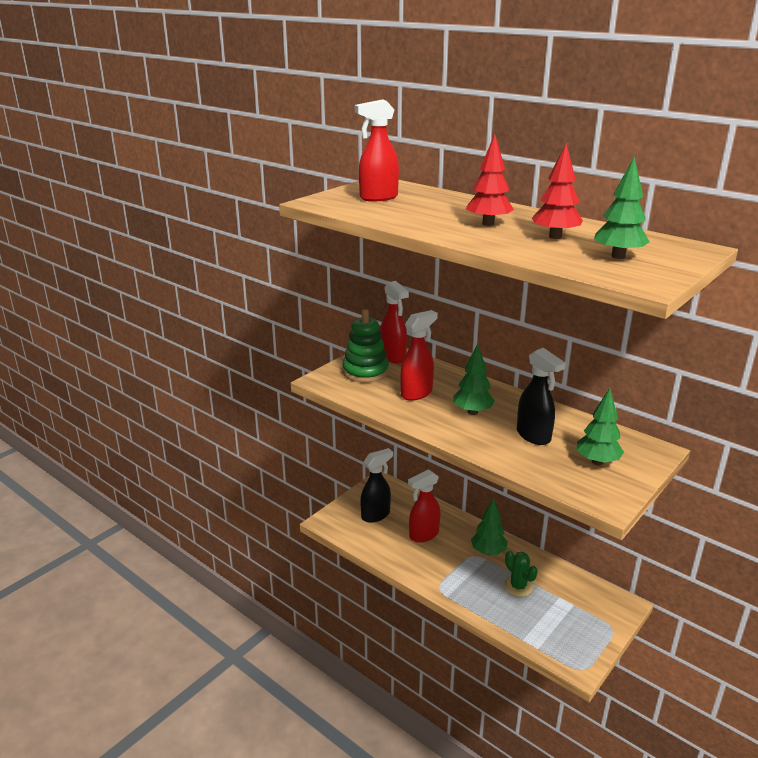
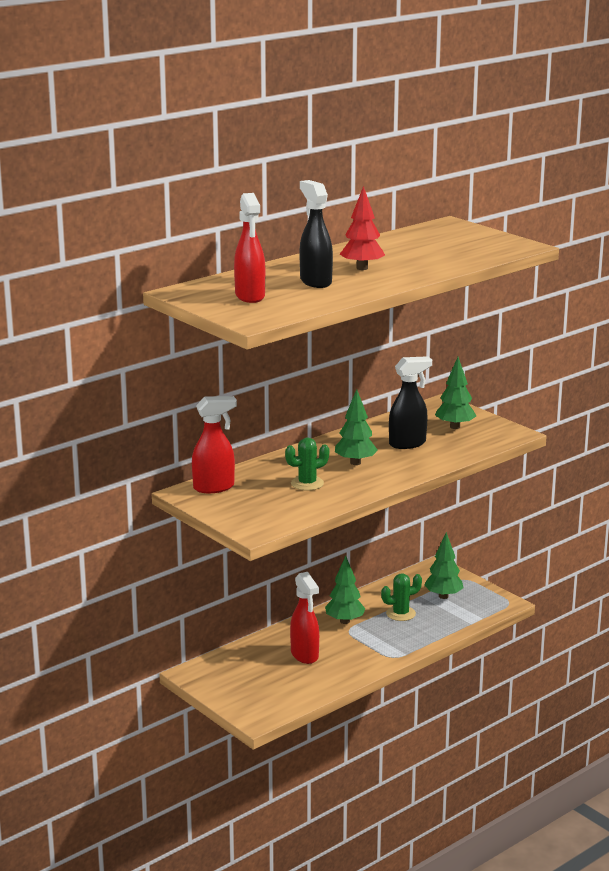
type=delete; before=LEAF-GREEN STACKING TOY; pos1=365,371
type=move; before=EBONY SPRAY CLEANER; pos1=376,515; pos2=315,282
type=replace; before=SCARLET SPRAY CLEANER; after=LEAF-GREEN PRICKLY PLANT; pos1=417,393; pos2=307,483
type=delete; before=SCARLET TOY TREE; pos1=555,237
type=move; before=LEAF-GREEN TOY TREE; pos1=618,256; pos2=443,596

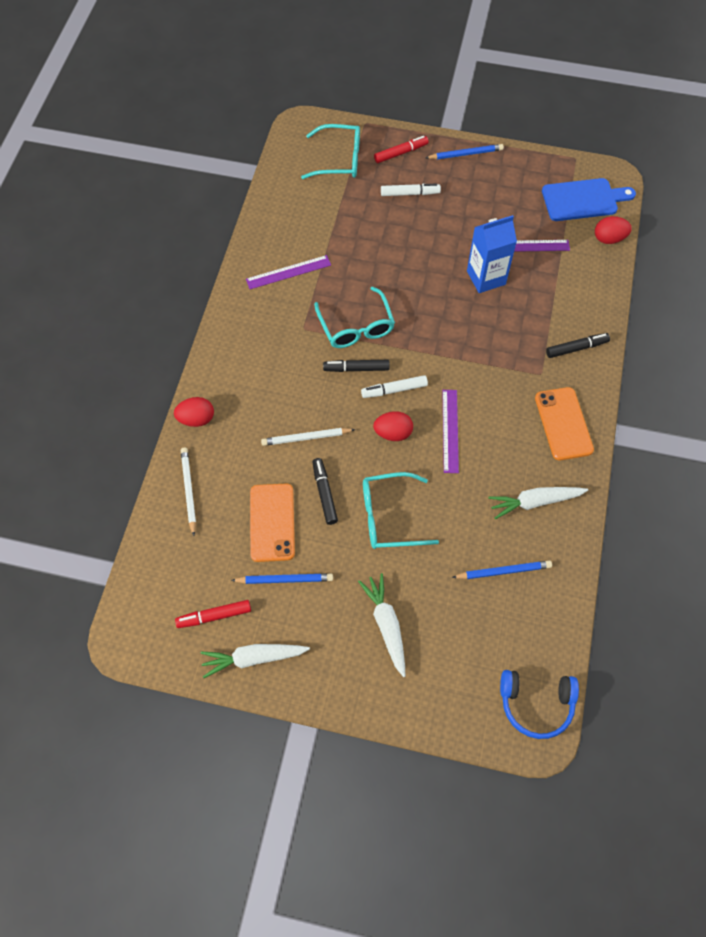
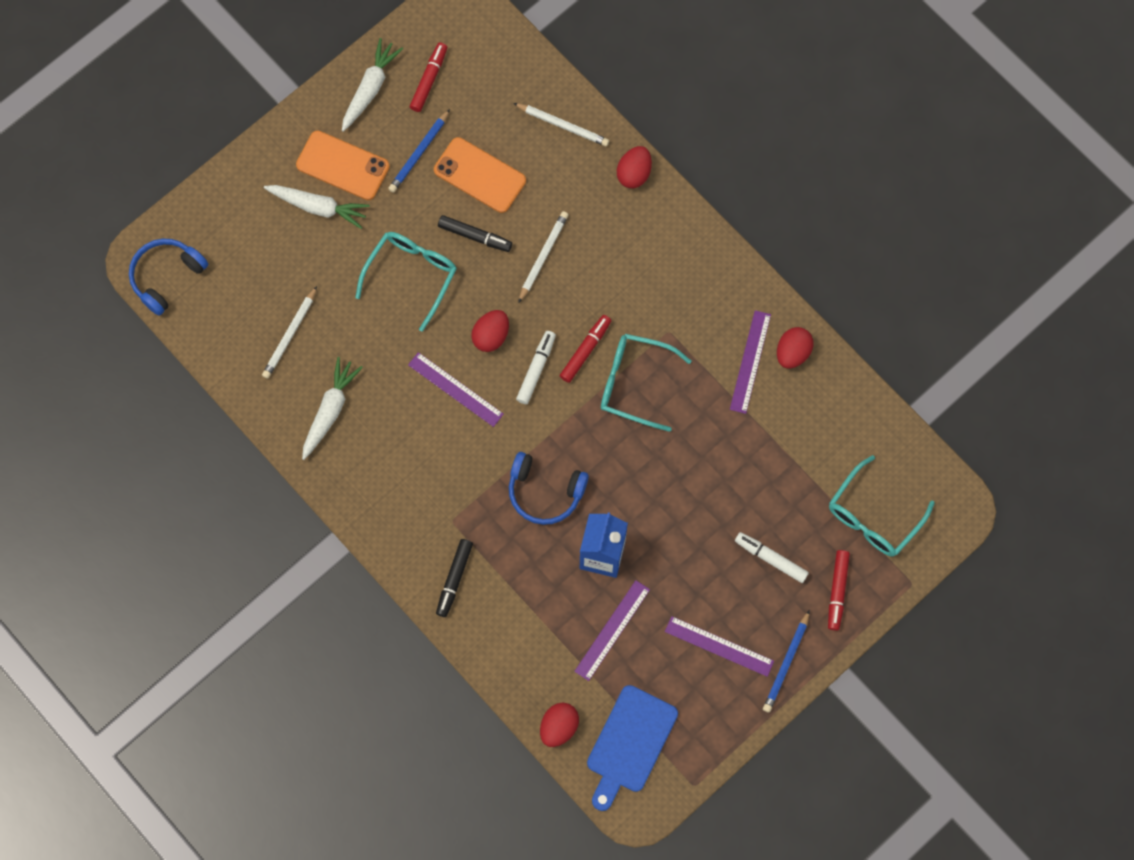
type=recolor; before=EBONY FELT PEN; after=SCARLET FELT PEN; pos1=356,369; pos2=585,350
type=rotate; before=PURE WHITE FELT PEN; pos1=410,193; pos2=770,559; turn=90
type=recolor; before=COBALT LEAD PENCIL; after=PURE WHITE LEAD PENCIL; pos1=503,571; pos2=290,335
type=move; before=ORANGE MOBILE PHONE; pos1=563,423; pos2=343,166
type=insert; after=COBALT HEADPHONES; pos2=545,492
type=insert; after=PURPLE RULER; pos2=719,646
type=insert; after=SCARLET EGG; pos2=792,353

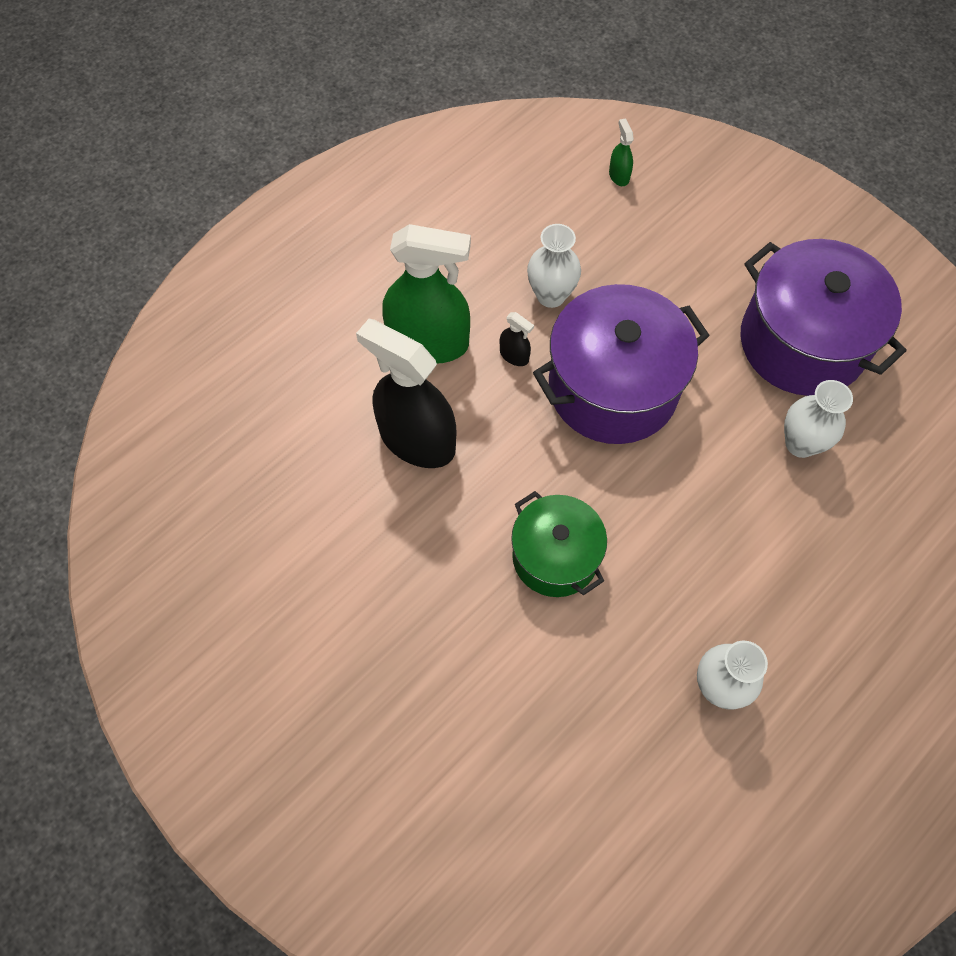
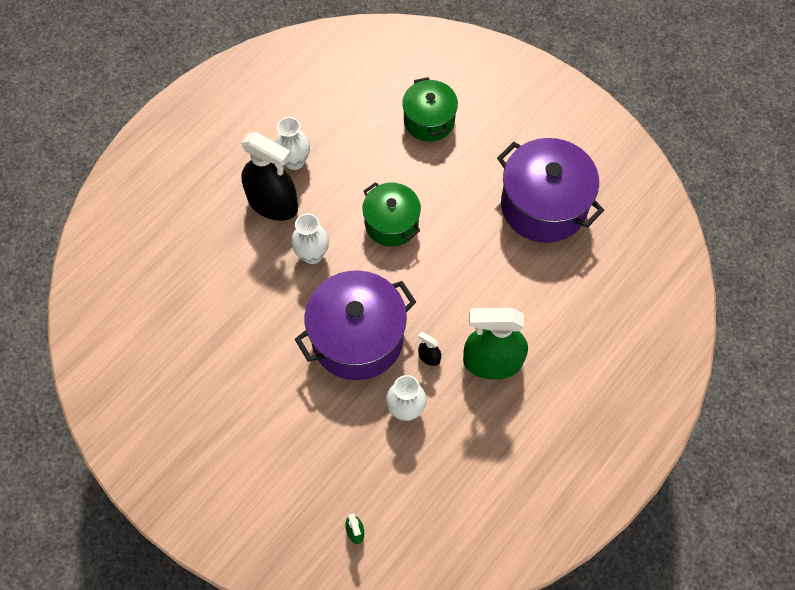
type=move; before=EBONY SPRAY CLEANER; pos1=417,440; pos2=273,204
type=move; before=PURPLE POT; pos1=802,342; pos2=543,205
type=move; before=PURE WHITE TALL VASE; pos1=800,443; pos2=312,254
type=insert; after=LEAF-GREEN POT; pos2=429,121

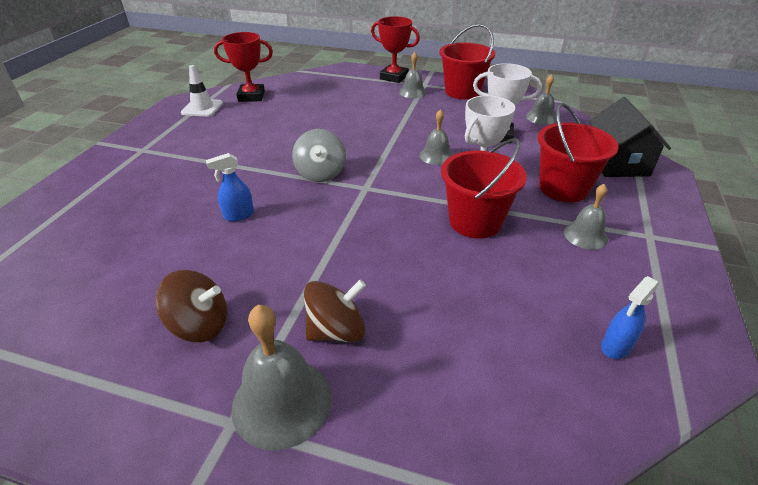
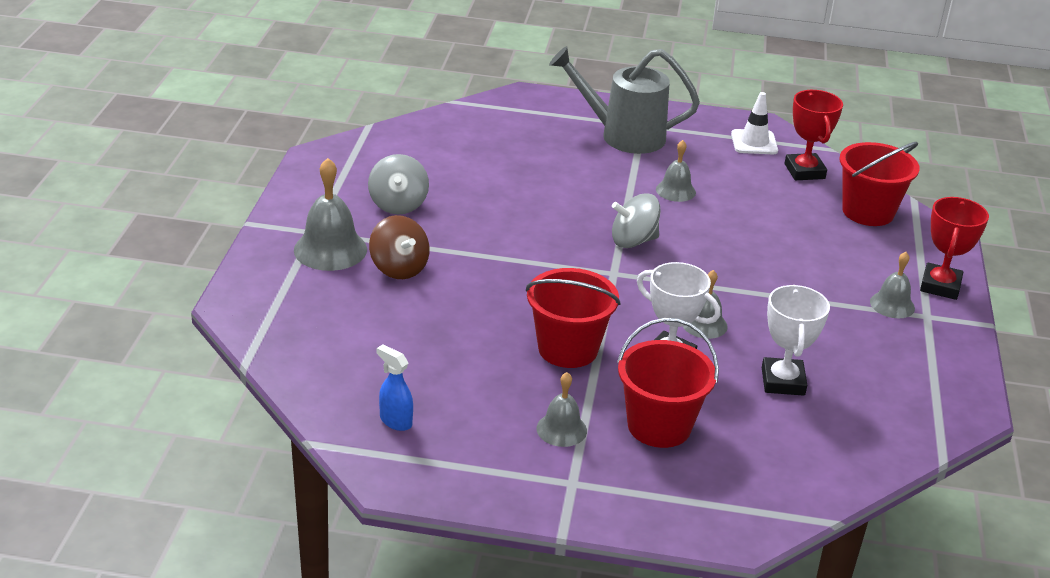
type=recolor; before=DARK BROWN TOY TOP; after=ASH-GREY TOY TOP; pos1=200,325; pos2=398,204
type=delete; before=COBALT SPRAY CLEANER; pos1=238,215
type=move; before=SCARLET SAND BUCKET; pos1=462,91; pos2=868,212
type=move; before=ASH-GREY BELL; pos1=541,117; pos2=675,190
type=delete; before=EBONY HOUSE; pos1=617,162
type=insert; after=ASH-GREY WATERING POT; pos2=622,135

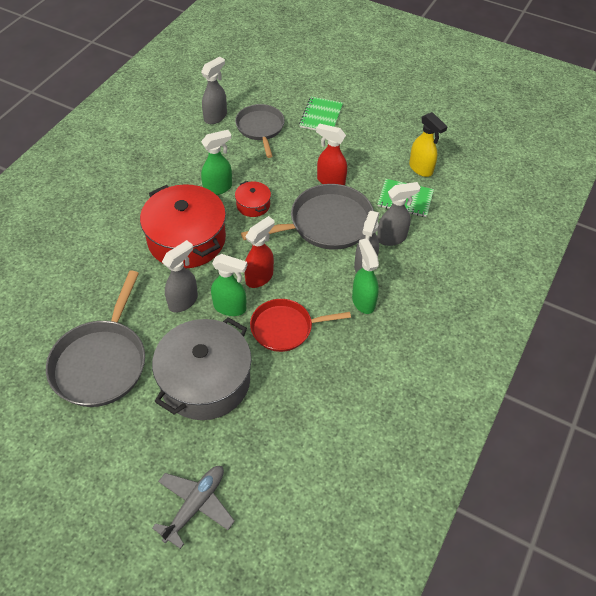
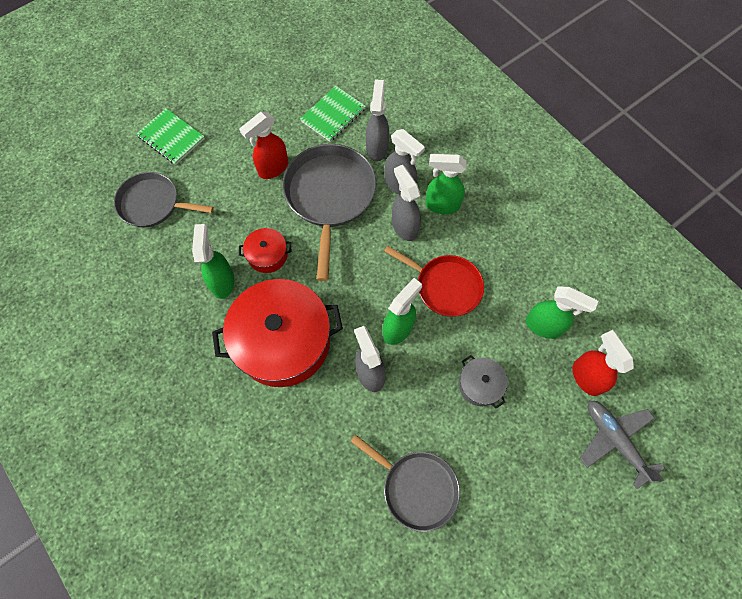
type=resize; before=ASH-GREY SKILLET; pos1=101,363; pos2=416,487; scale=0.66
type=resize; before=ASH-GREY POT; pos1=205,381; pos2=480,384; scale=0.45
type=move; before=ASH-GREY SPRAY CLEANER; pos1=216,117; pos2=404,226
type=move; before=SCARLET SPRAY CLEANER; pos1=260,277; pos2=586,377
type=rotate; before=SCARLET SKILLET; pos1=285,328; pos2=445,286; turn=-75
type=delete; before=BRIGHT YELLOW SPRAY CLEANER; pos1=421,169
type=insert; after=LEAF-GREEN SPRAY CLEANER; pos2=544,326

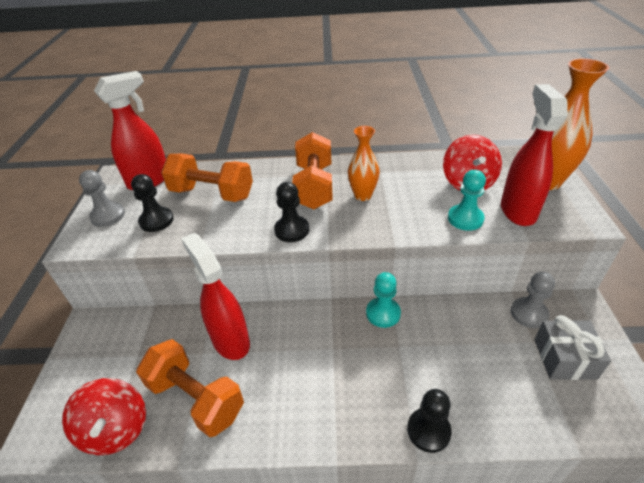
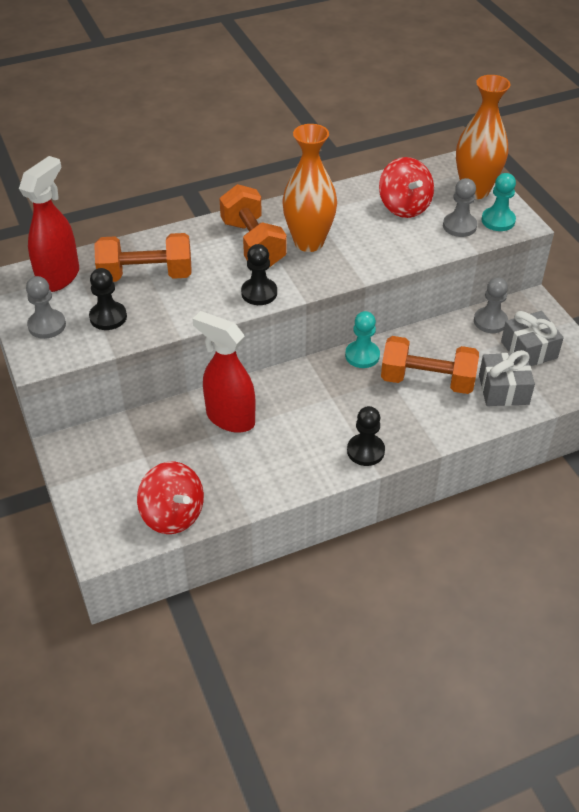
type=move; before=ORANGE FREE WEIGHT; pos1=196,398; pos2=427,381
type=resize; before=ORANGE TALL VASE; pos1=363,195; pos2=309,242; scale=1.62
type=move; before=EBONY CHESS PAWN; pos1=428,430; pos2=365,451
type=move; before=TEAL CHESS PAWN; pos1=465,219; pos2=498,220
type=replace; before=SCARLET SPRAY CLEANER; after=ASH-GREY CHESS PAWN; pos1=517,211; pos2=459,226
type=insert; after=ASH-GREY GIFT; pos2=503,389

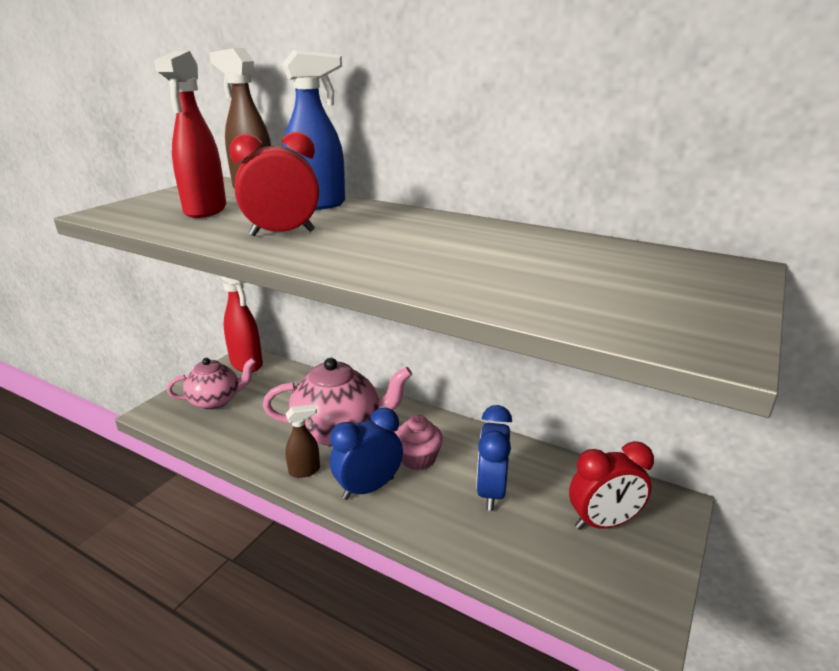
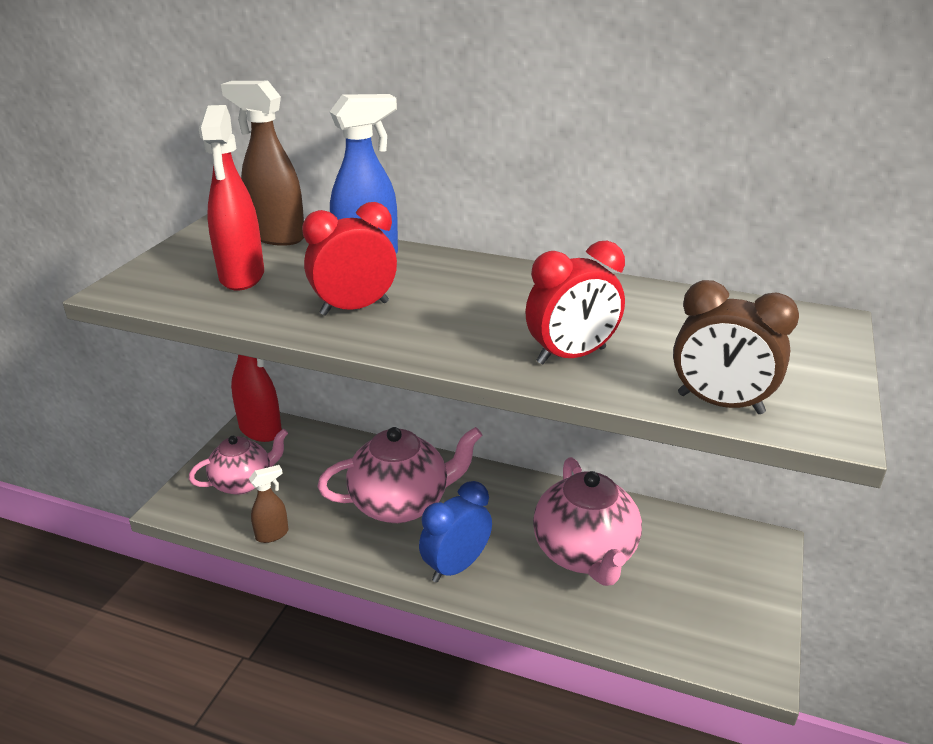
type=move; before=DARK BROWN SPRAY CLEANER; pos1=305,471; pos2=272,534
type=delete; before=PINK CUPCAKE; pos1=418,458
type=replace; before=COBALT BEDSIDE CLOCK; after=PINK TEAPOT; pos1=491,491; pos2=585,554
type=move; before=SCARLET BEDSIDE CLOCK; pos1=603,523; pos2=571,356
type=insert; after=DARK BROWN BEDSIDE CLOCK; pos2=720,404

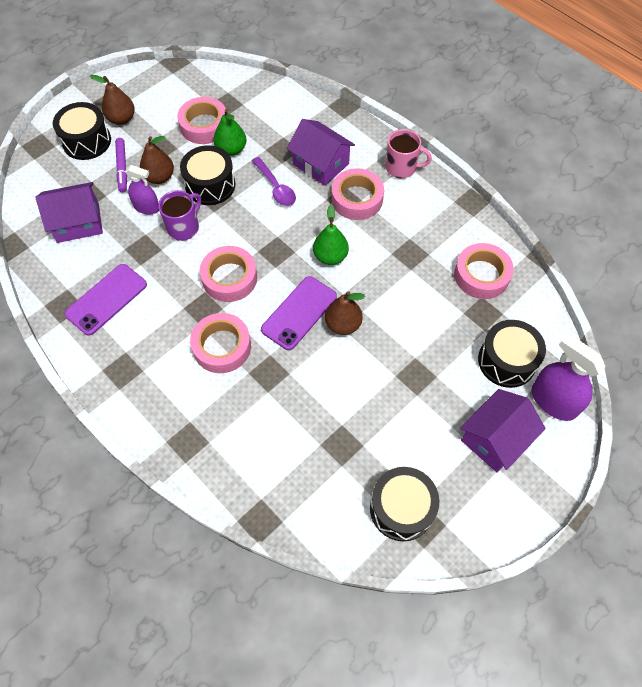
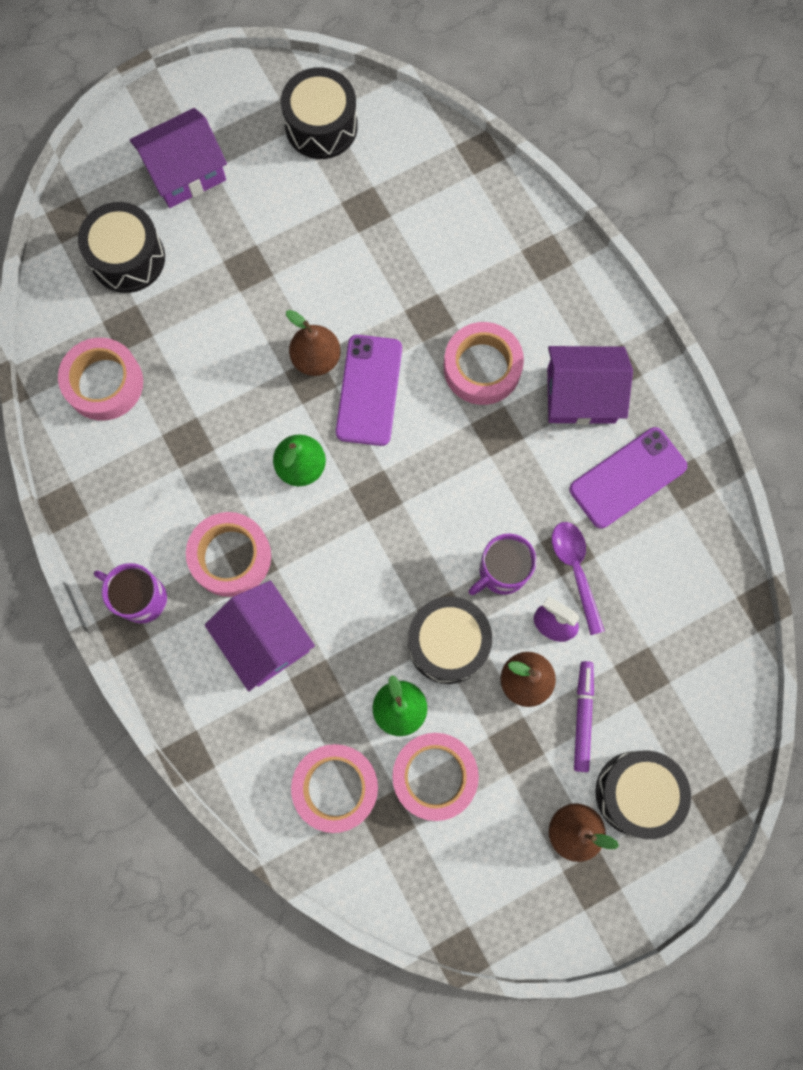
type=move; before=PURPLE HOUSE; pos1=78,222; pos2=581,395
type=move; before=PINK STICKY TAPE; pos1=229,278; pos2=335,787
type=move; before=PURPLE TABLESPOON; pos1=276,187; pos2=575,570
type=rotate; before=PURPLE MOBILE PHONE; pos1=299,313; pos2=369,390; turn=-45
type=recolor; before=PINK MUG; after=PURPLE MUG; pos1=401,168; pos2=141,598
type=delete; before=PURPLE SPRAY CLEANER; pos1=553,401

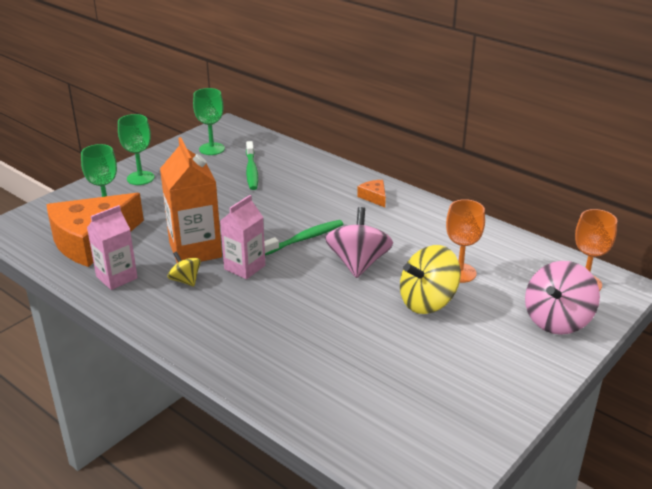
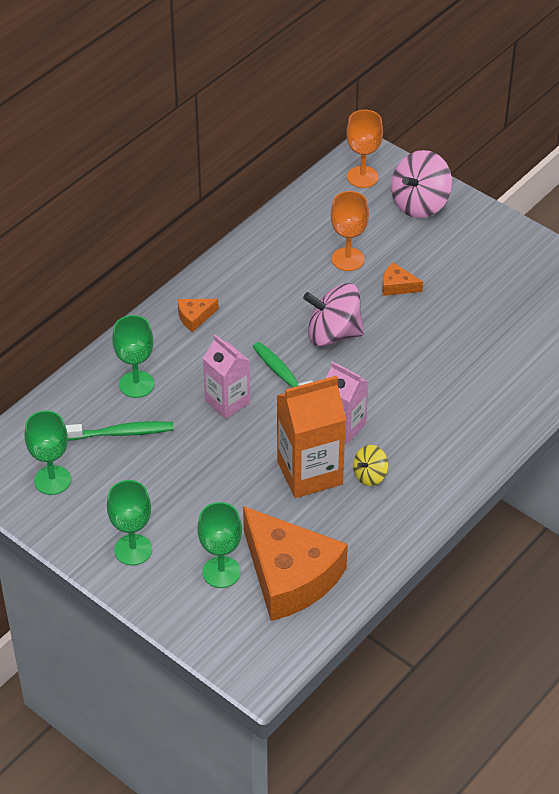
type=move; before=PINK MILK CARTON; pos1=116,277; pos2=227,402
type=replace; before=BRIGHT YELLOW TOY TOP; after=ORANGE PIECE OF CHEESE; pos1=427,302; pos2=397,286
type=rotate; before=PINK TOY TOP; pos1=557,320; pos2=420,203; turn=90
type=insert; after=LEAF-GREEN GOBLET; pos2=136,384

